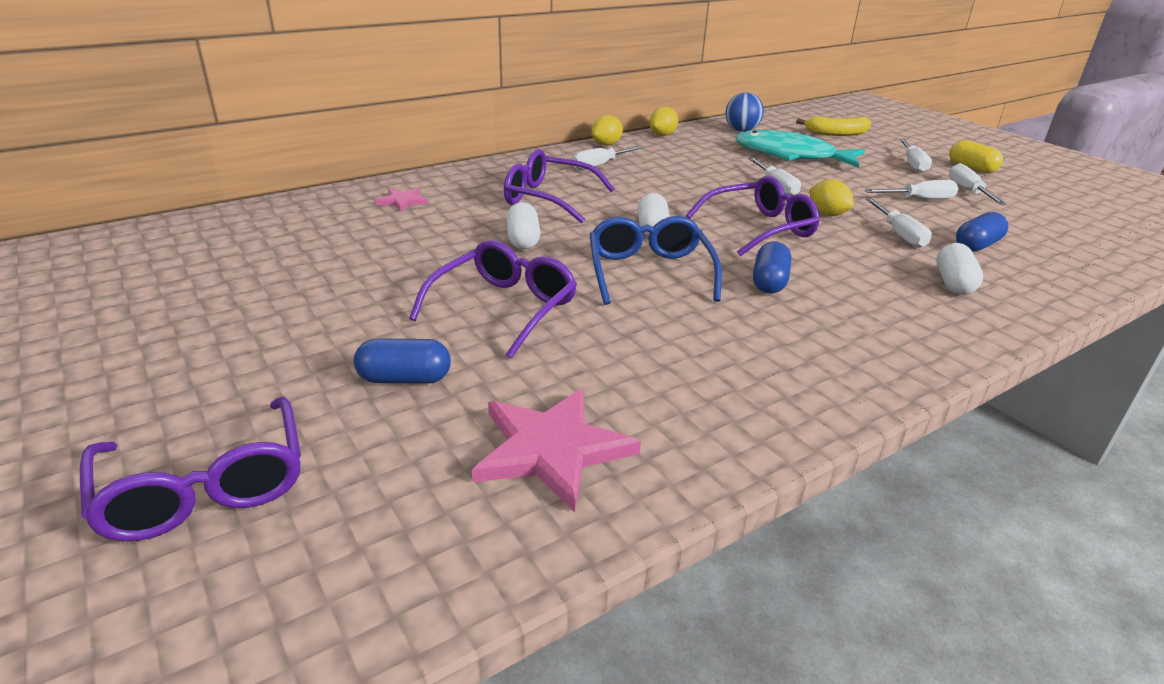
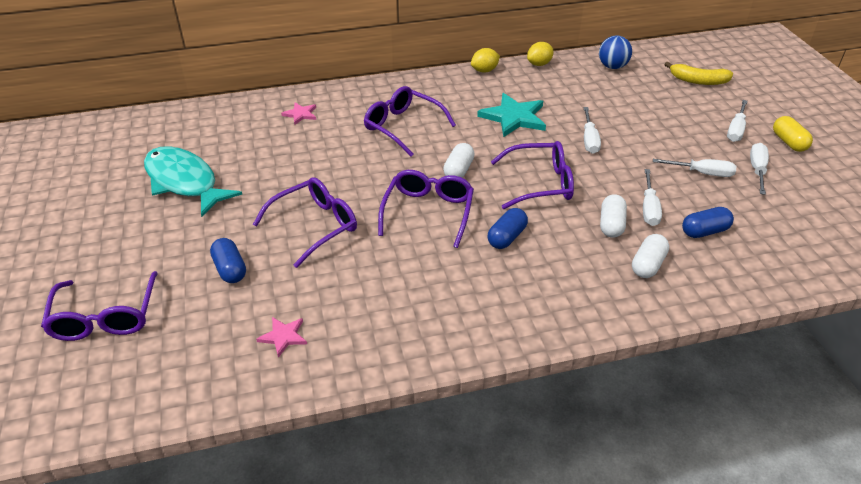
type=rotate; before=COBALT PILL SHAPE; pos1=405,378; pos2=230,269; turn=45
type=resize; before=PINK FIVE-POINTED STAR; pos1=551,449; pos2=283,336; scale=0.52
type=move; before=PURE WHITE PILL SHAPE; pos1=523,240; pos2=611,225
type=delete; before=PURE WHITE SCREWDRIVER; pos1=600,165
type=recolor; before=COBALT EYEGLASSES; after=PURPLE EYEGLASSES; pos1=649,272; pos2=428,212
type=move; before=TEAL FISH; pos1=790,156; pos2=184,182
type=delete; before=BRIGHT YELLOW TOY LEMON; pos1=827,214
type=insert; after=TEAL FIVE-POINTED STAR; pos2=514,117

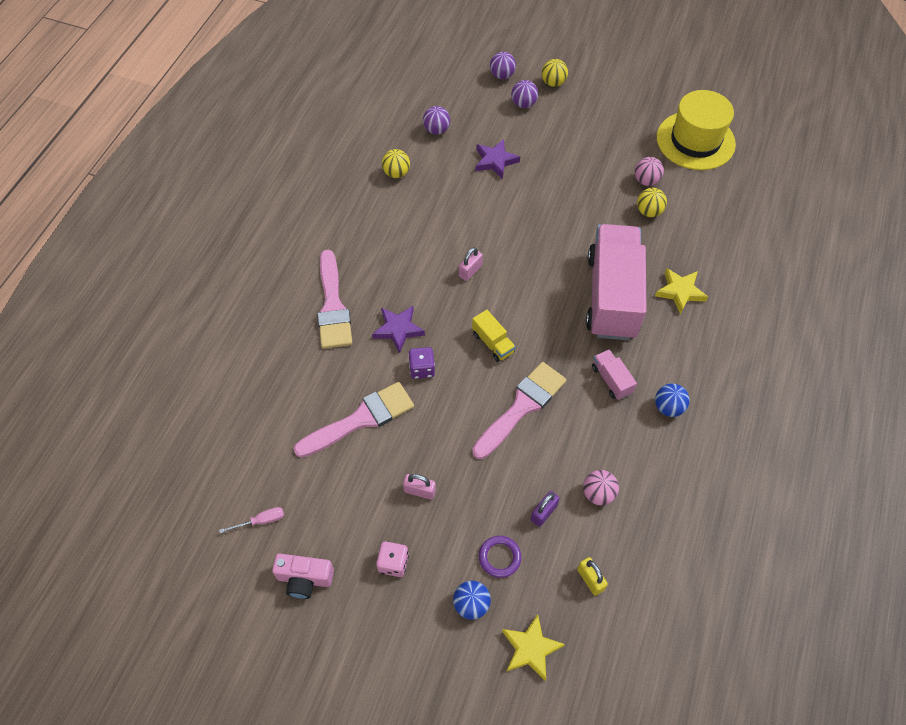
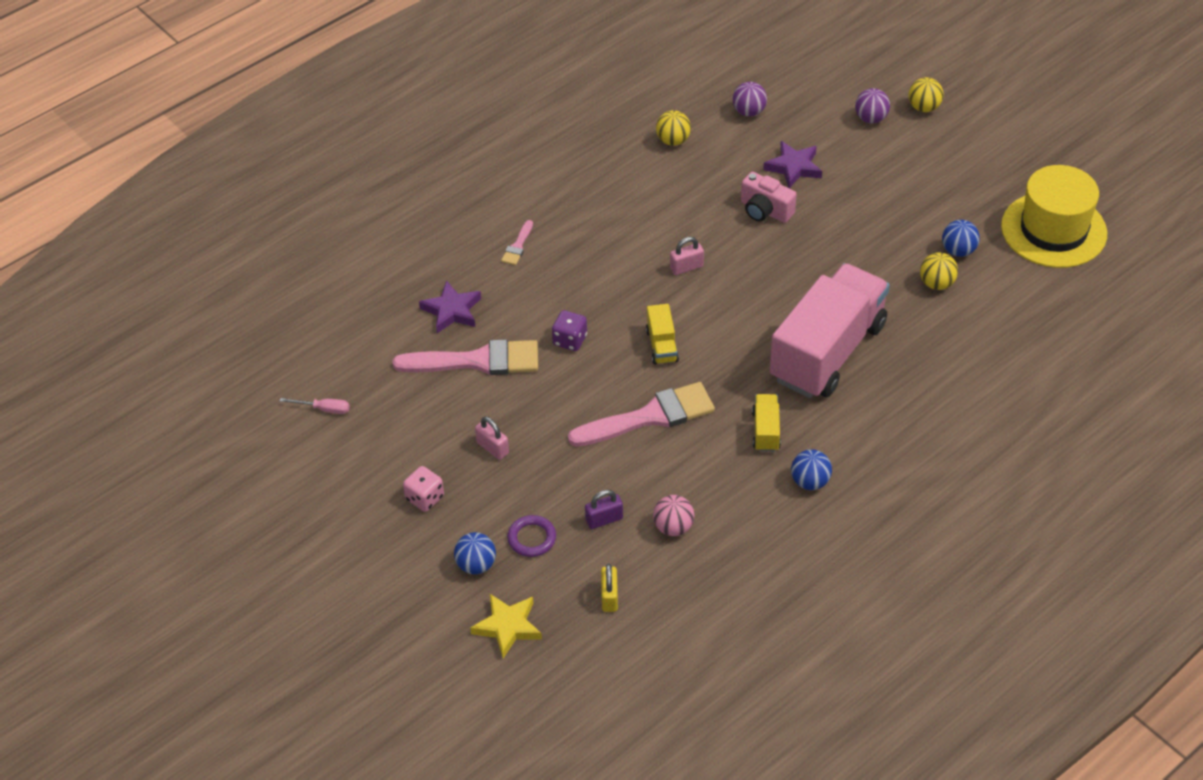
type=move; before=PINK COMPACT CAMERA; pos1=304,579; pos2=765,210
type=resize; before=PINK BRUSH; pos1=333,306; pos2=518,246; scale=0.45
type=move; before=PURPLE FIVE-POINTED STAR; pos1=398,329; pos2=452,310
type=delete; before=PURPLE PLAY BALL; pos1=502,75
type=recolor; before=PINK TRUCK; after=BRIGHT YELLOW TRUCK; pos1=611,380; pos2=766,431
type=recolor; before=PINK PLAY BALL; after=COBALT PLAY BALL; pos1=646,181; pos2=958,251
type=delete; before=BRIGHT YELLOW FIVE-POINTED STAR; pos1=680,292

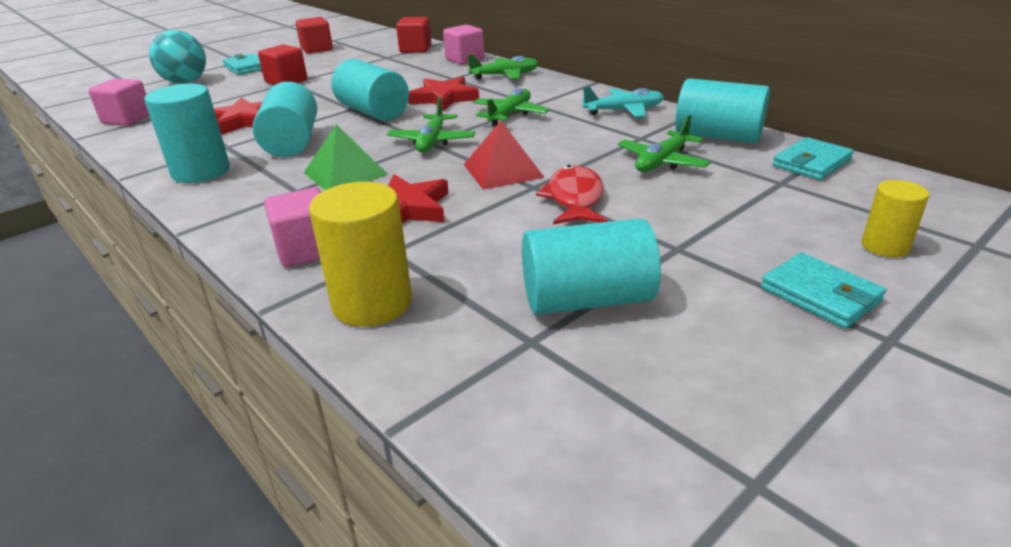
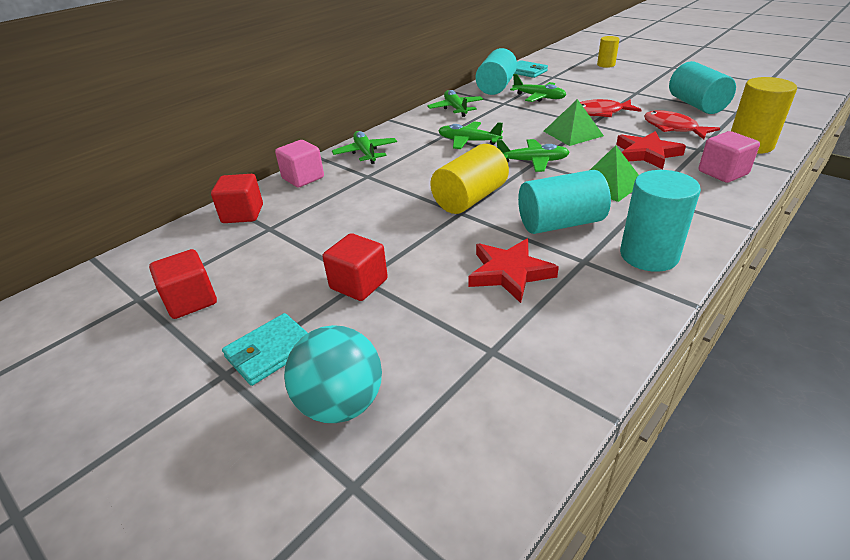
type=delete; before=PINK SOLID CUBE; pos1=127,119
type=recolor; before=TEAL SOLID CYLINDER; after=BRIGHT YELLOW SOLID CYLINDER; pos1=373,112; pos2=470,199
type=delete; before=SCARLET FIVE-POINTED STAR; pos1=444,98
type=recolor; before=SCARLET PYRAMID; after=LEAF-GREEN PYRAMID; pos1=502,170; pos2=573,133
type=recolor; before=TEAL PLANE; after=LEAF-GREEN PLANE; pos1=624,111; pos2=455,108
type=delete; before=TEAL BILLFOLD; pos1=820,295
type=insert; after=SCARLET FISH; pos2=673,128

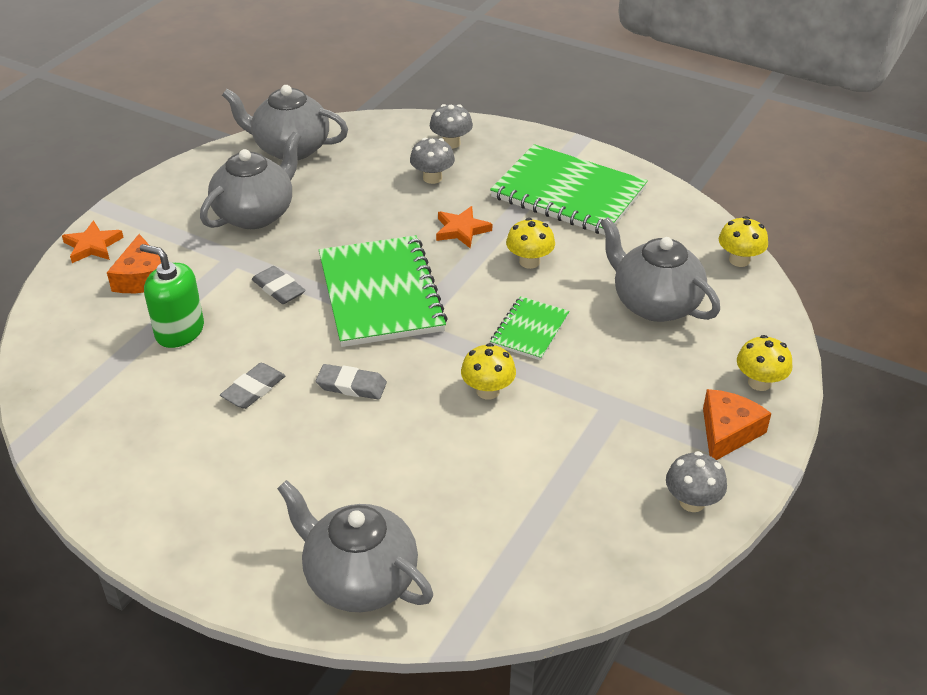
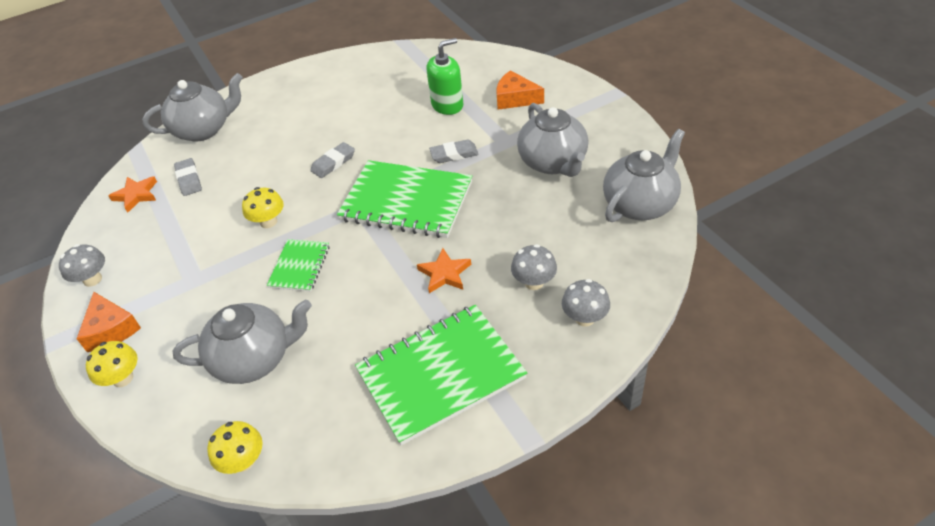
type=move; before=ORANGE FIVE-POINTED STAR; pos1=92,246; pos2=136,195
type=move; before=ASH-GREY ERASER; pos1=253,389; pos2=189,179
type=rotate; before=LEAF-GREEN NOTEBOOK; pos1=529,330; pos2=299,266; turn=45
type=delete; before=BRIGHT YELLOW MUSHROOM; pos1=529,262

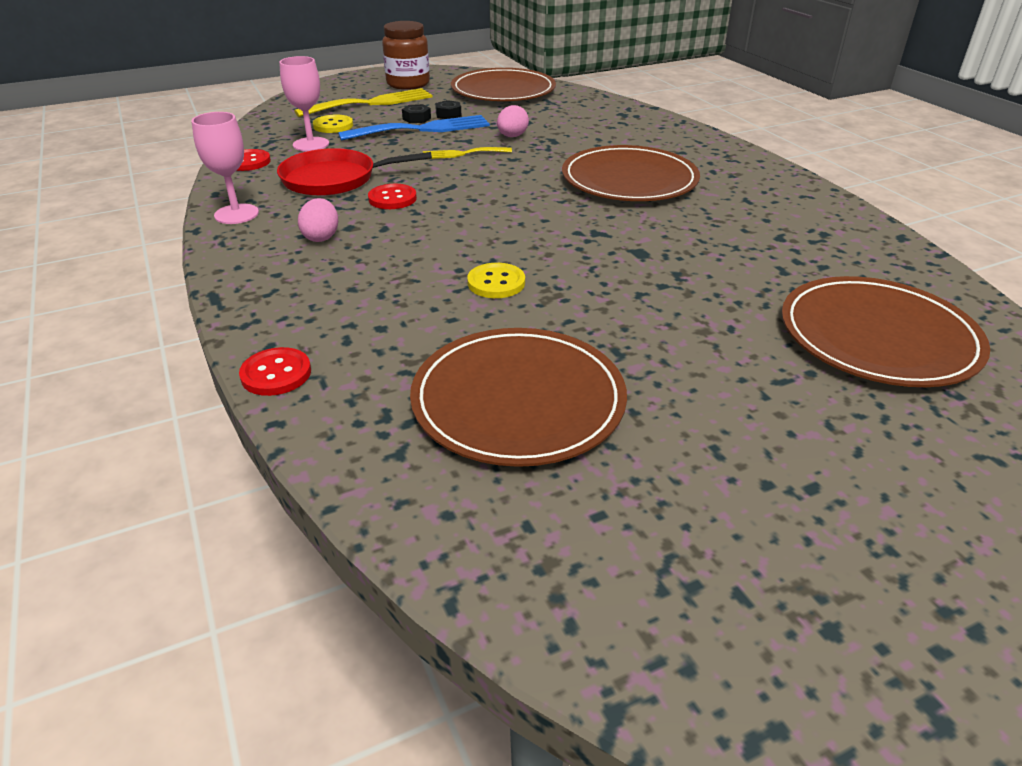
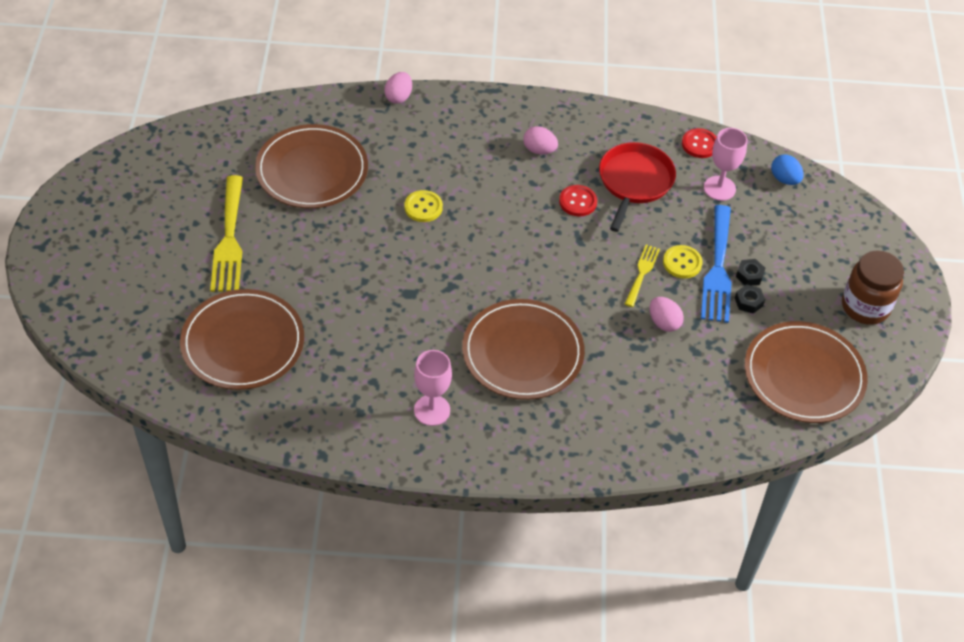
type=move; before=PINK GOBLET; pos1=236,214; pos2=432,410
type=replace; before=SCARLET BUTTON; after=PINK EGG; pos1=276,374; pos2=398,97
type=move; before=BRIGHT YELLOW TABLE FORK; pos1=372,103; pos2=229,240
type=move; before=BRIGHT YELLOW BUTTON; pos1=333,126; pos2=682,263
type=insert; after=COBALT EGG; pos2=784,179

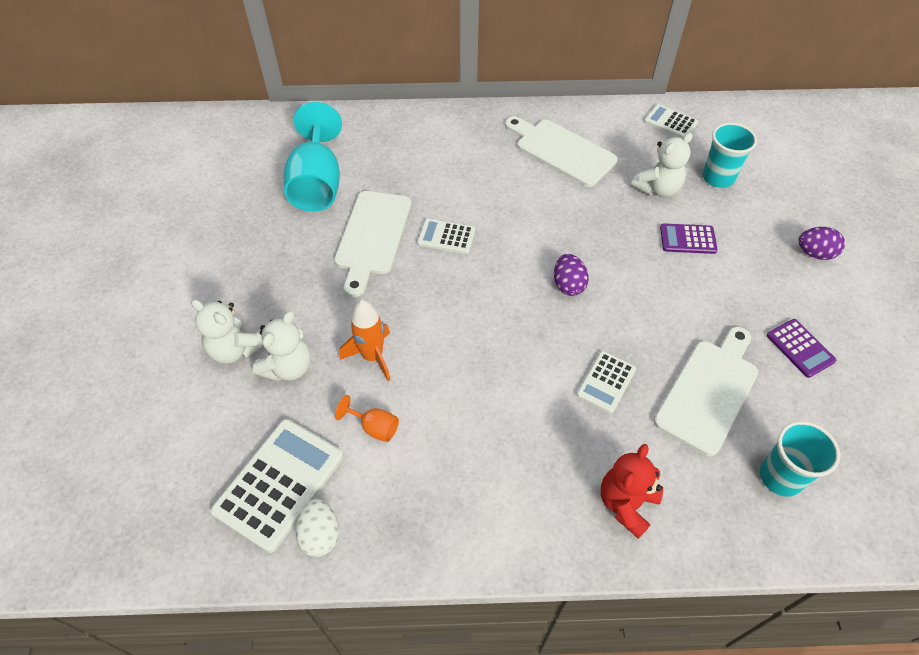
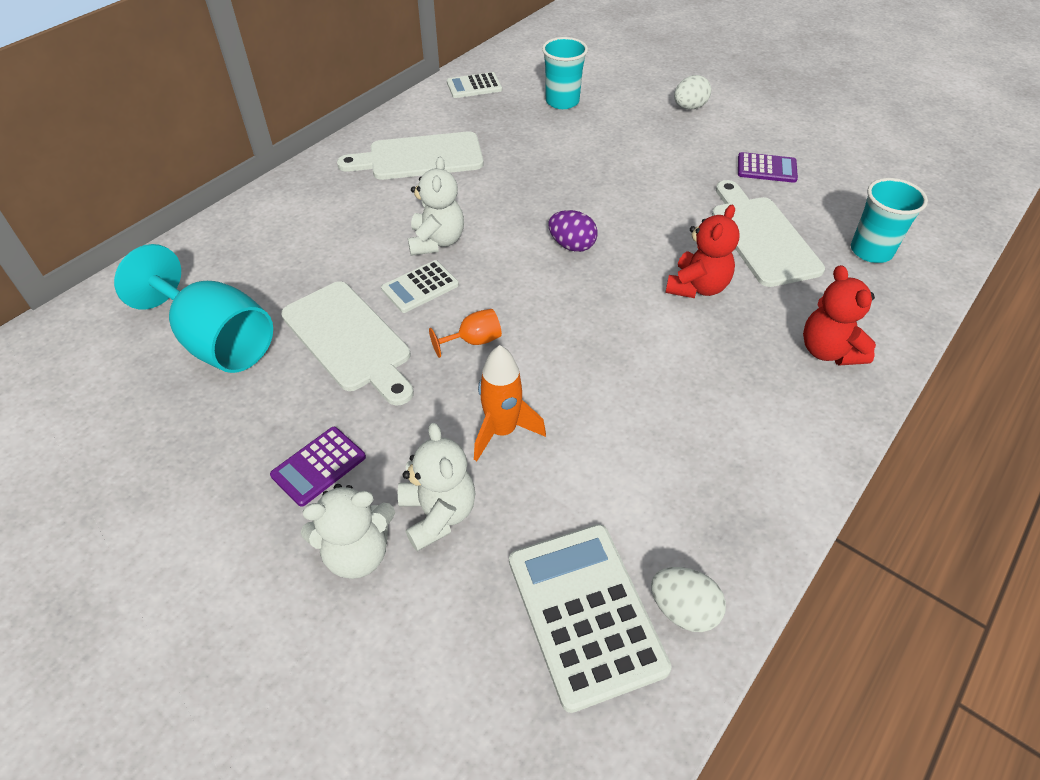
type=move; before=ORANGE GOBLET; pos1=374,427; pos2=473,341
type=replace; before=PURE WHITE ADDING MACHINE; after=SCARLET TEDDY BEAR; pos1=606,382; pos2=697,287
type=move; before=PURE WHITE TEDDY BEAR; pos1=657,188; pos2=436,241
type=move; before=PURPLE ADDING MACHINE; pos1=688,239; pos2=319,466
type=recolor; before=PURPLE EGG; after=PURE WHITE EGG; pos1=814,253; pos2=689,107

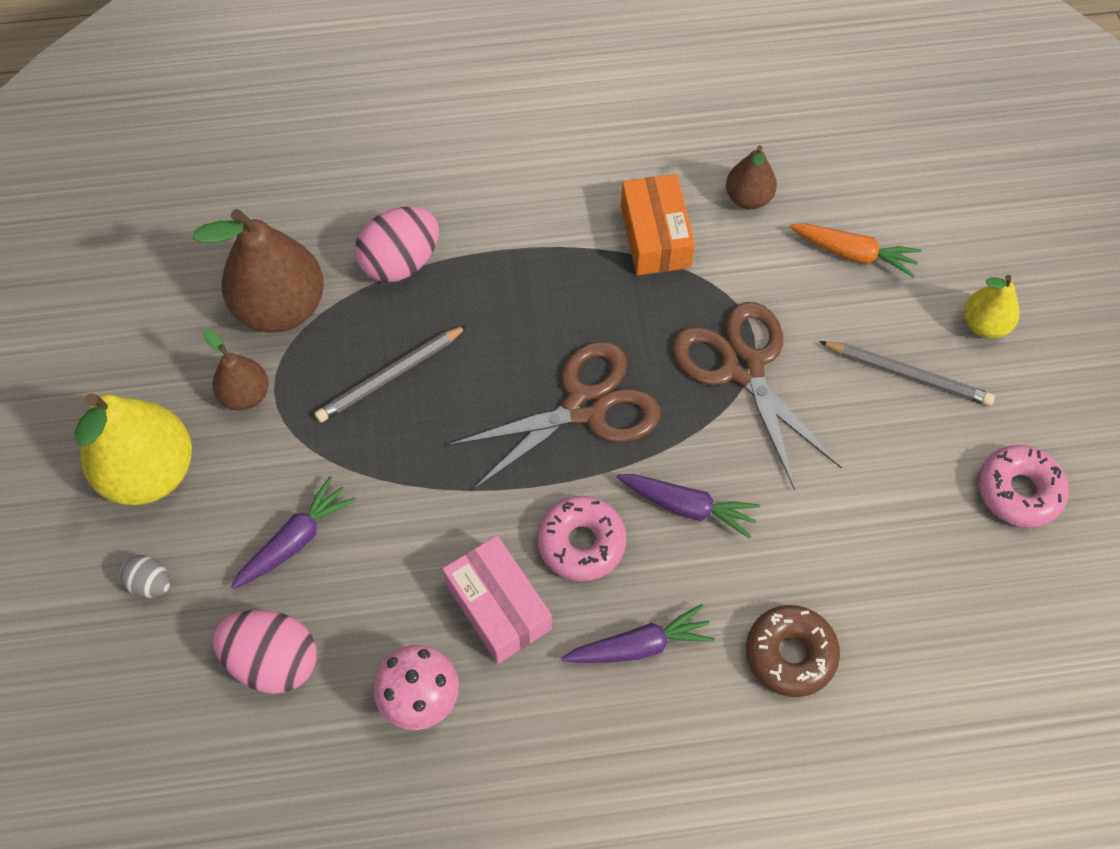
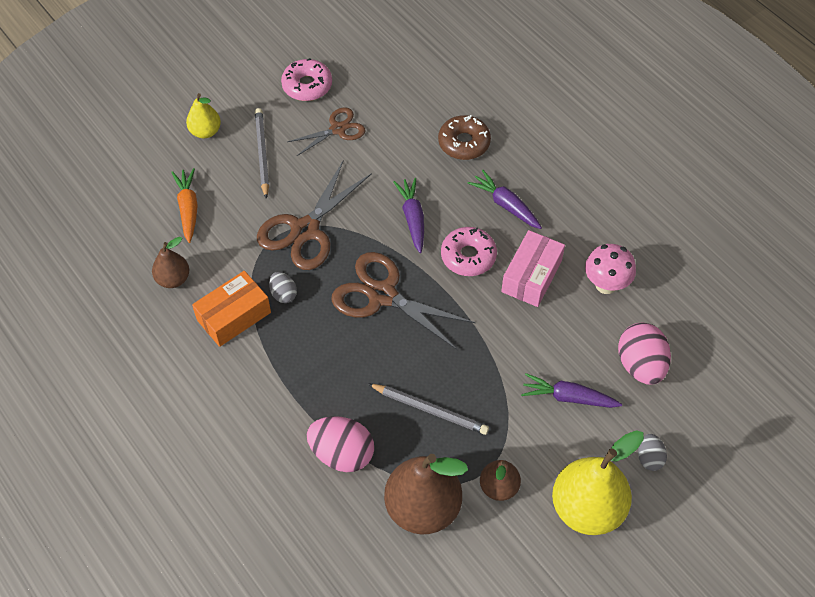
type=insert; after=ASH-GREY EGG; pos2=283,294
type=insert; after=DARK BROWN SHEARS; pos2=338,129

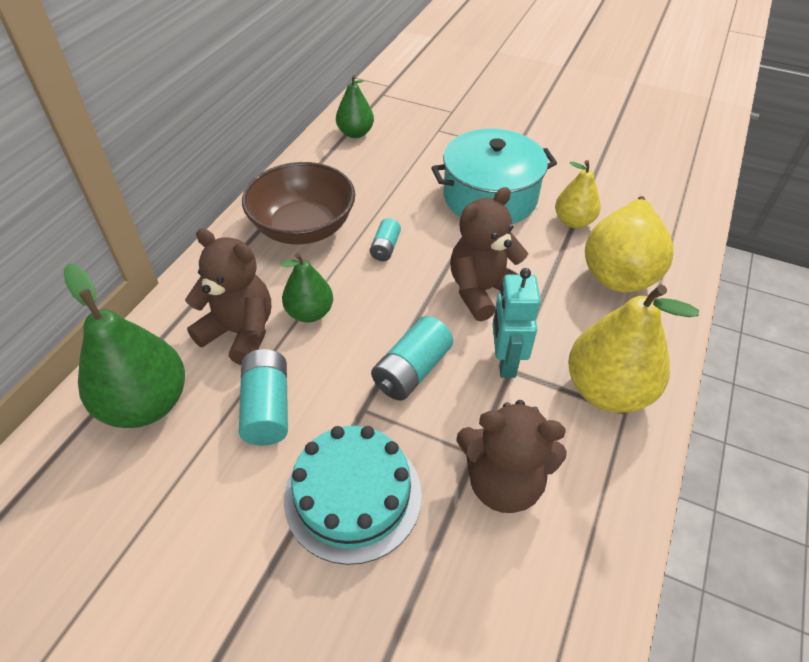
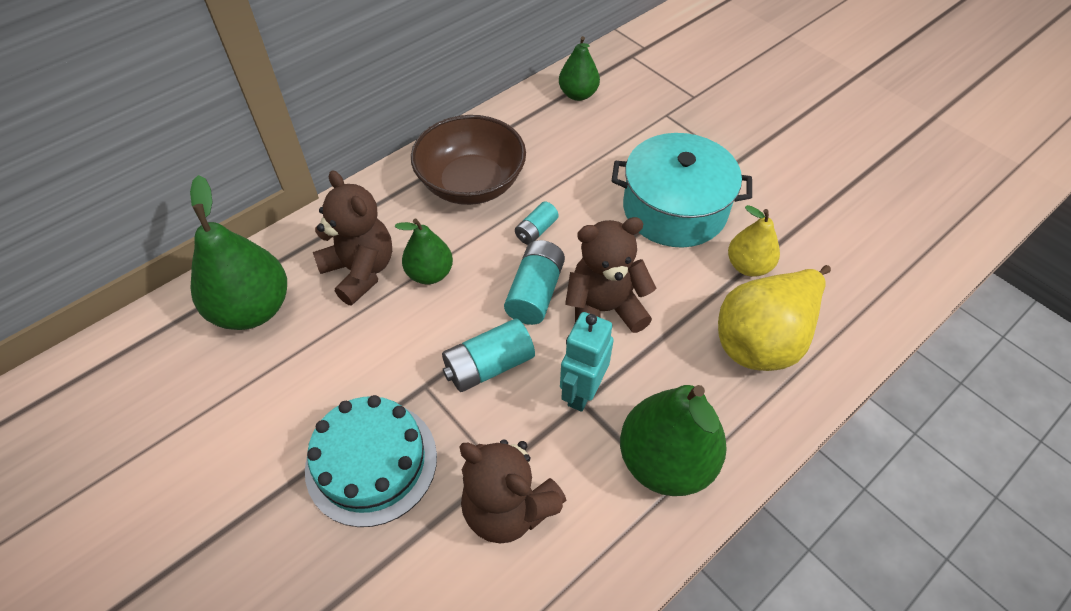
type=move; before=TEAL POWER CELL; pos1=267,408; pos2=535,293
type=recolor; before=BRIGHT YELLOW PEAR; after=LEAF-GREEN PEAR; pos1=607,390; pos2=665,461

